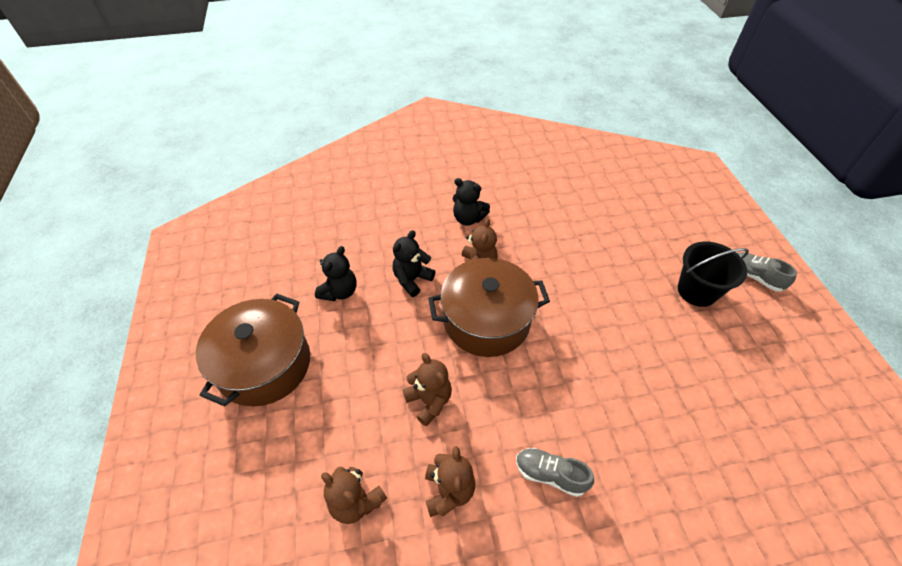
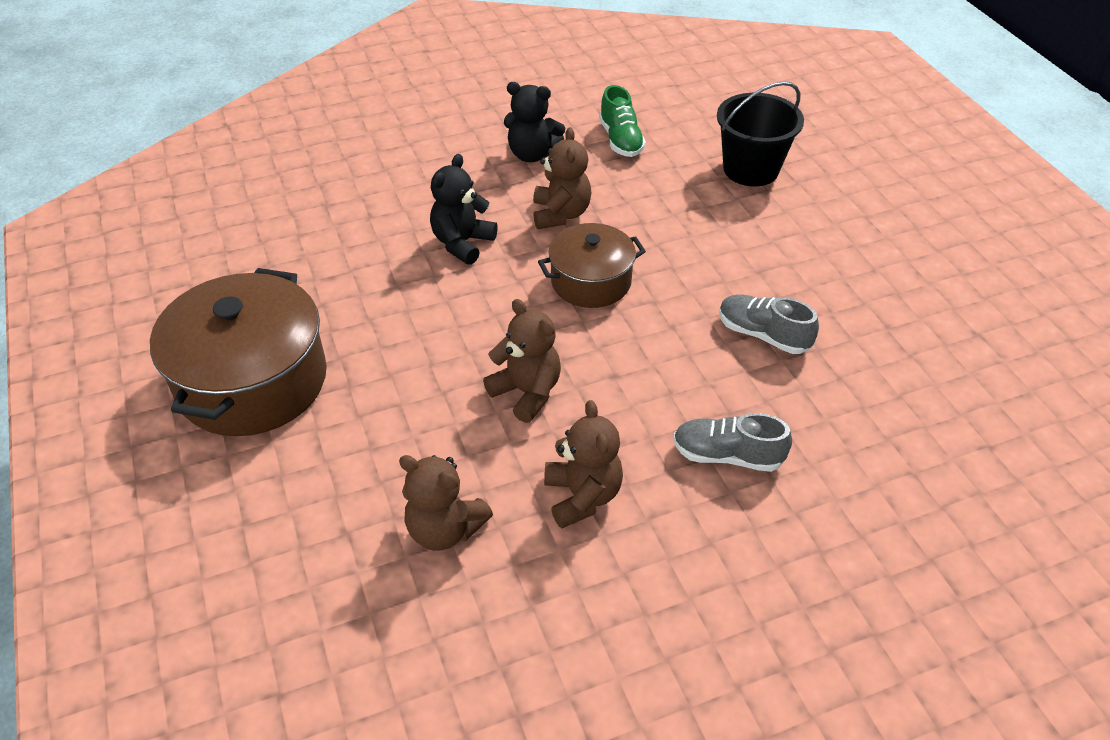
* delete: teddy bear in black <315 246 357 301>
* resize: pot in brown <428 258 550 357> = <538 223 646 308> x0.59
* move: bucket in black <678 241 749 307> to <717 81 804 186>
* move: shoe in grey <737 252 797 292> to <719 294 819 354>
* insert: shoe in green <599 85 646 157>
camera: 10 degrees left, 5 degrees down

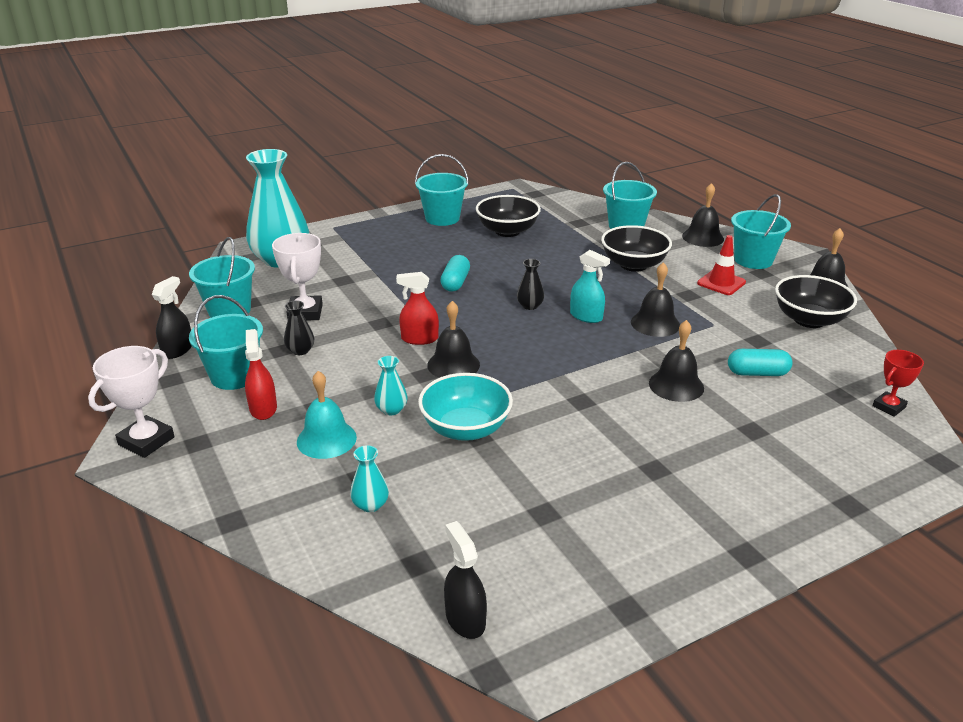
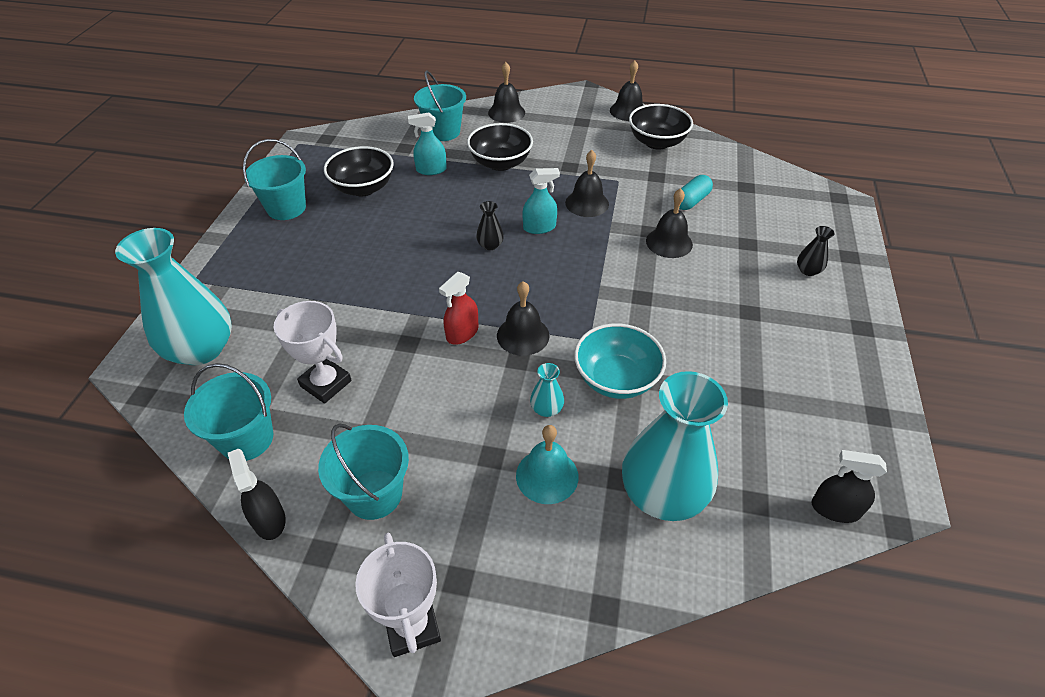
* delete: spray bottle in red <245 329 277 420>
* move: vase in black <284 300 314 355> to <797 226 835 276>
* resize: vase in turquoise <350 445 389 512> = <622 371 728 521> x2.43
* delete: capsule in turquoise <440 255 470 292>
* delete: traffic cone in red <697 235 746 295>
* delete: bucket in turquoise <731 194 791 269>
* delete: trophy in red <873 350 924 417>
* insert: spray bottle in turquoise <408 112 447 175>
camera: 50 degrees left, 15 degrees up

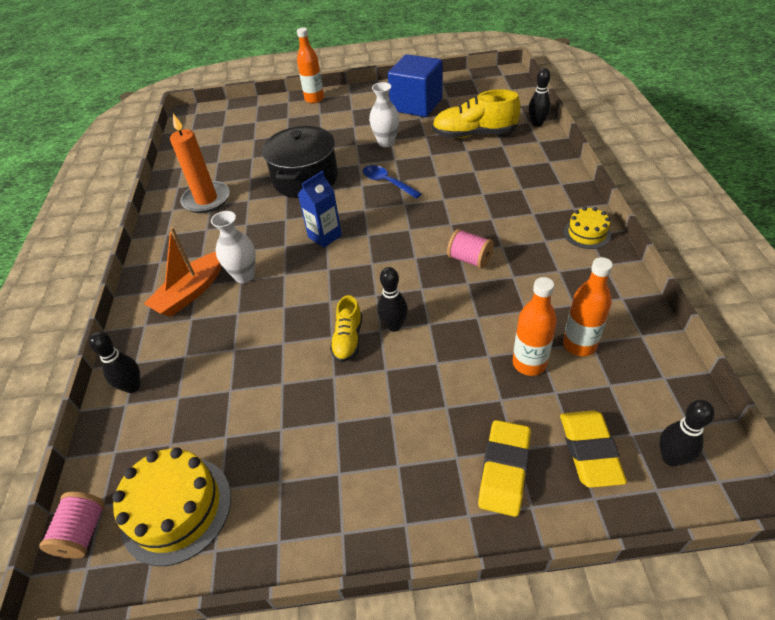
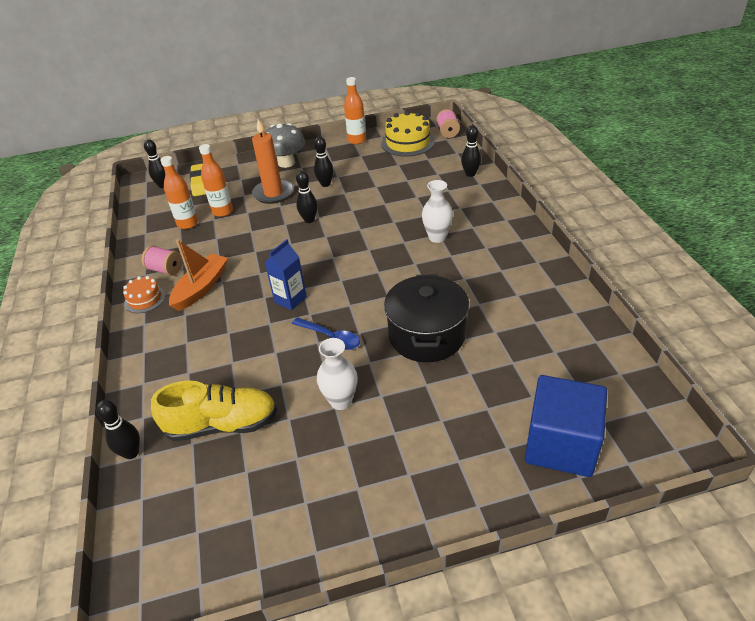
* move: boat in orange <144 227 221 317> to <169 239 228 311>
* move: candle in orange <170 114 230 213> to <252 119 294 204>
* move: bottle in orange <297 28 324 103> to <344 77 366 144>
* move: carton in blue <298 171 342 248> to <264 239 307 310>
* delete: shoe in yellow <330 295 362 362>
* move: cube in blue <388 54 443 117> to <525 375 607 477>
* move: spool in pink <447 229 494 269> to <142 245 183 276>
* delete: eraser in yellow <478 420 531 517>
* recolor: cake in yellow <564 207 611 249> to cake in orange <123 276 165 313>
* insert: mushroom in grey <264 123 305 168>
* insert: bowling pin in black <314 136 334 187>
camera: 170 degrees right, 5 degrees down

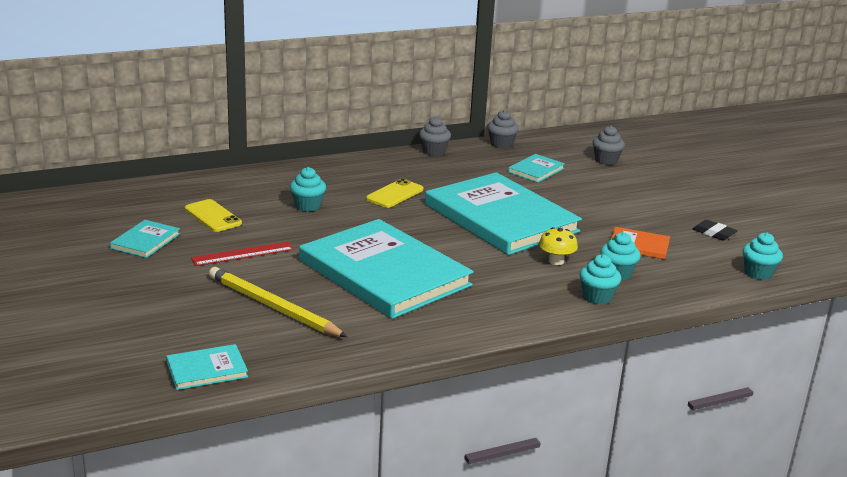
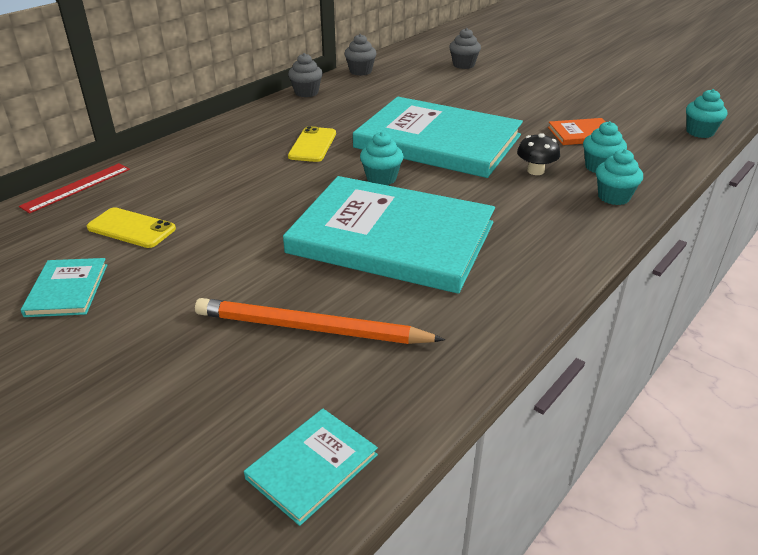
* move: ruler in red <191 242 294 266> to <19 163 130 214>
* recolor: pencil in yellow <209 267 347 337> to pencil in orange <195 298 445 344>
* move: cupcake in turquoise <290 167 326 212> to <360 132 404 185>
* delete: book in turquoise <508 154 565 183>
* recolor: mushroom in yellow <539 227 578 265> to mushroom in black <517 133 560 175>
* delete: eraser in black <693 220 737 240>
camera: 25 degrees left, 10 degrees up

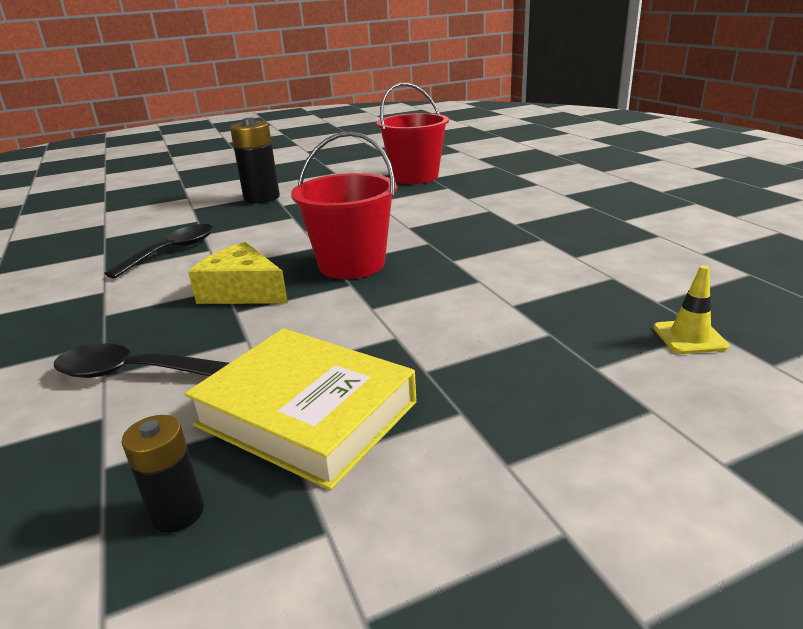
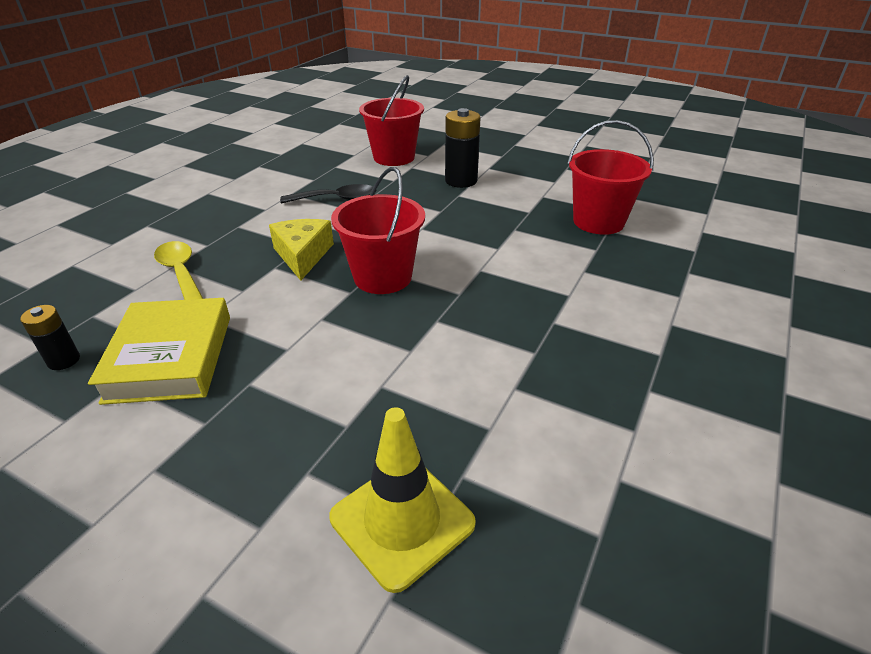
* recolor: spoon in black <54 343 229 378> to spoon in yellow <154 241 203 300>
* resize: traffic cone in yellow <653 265 730 354> = <329 407 476 593> x1.93
* insert: bucket in red <359 75 424 166>
camera: 50 degrees right, 10 degrees up

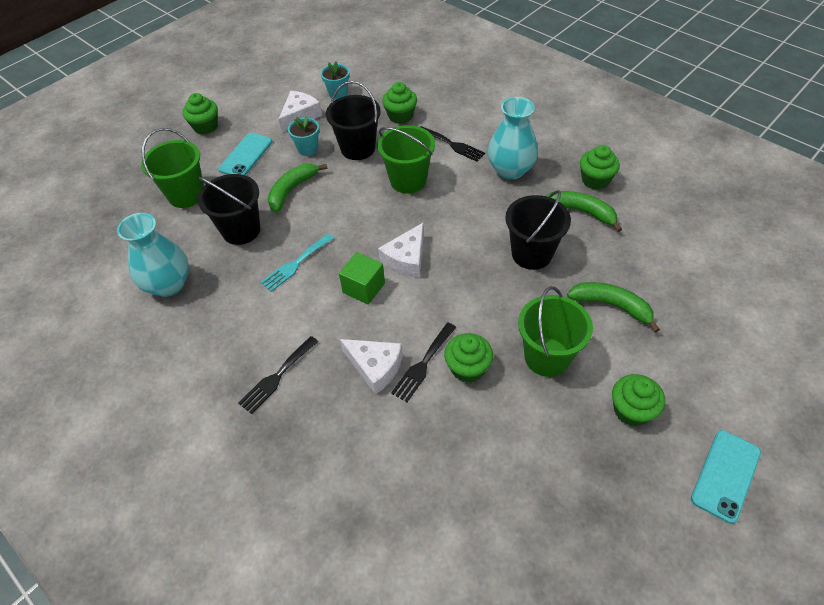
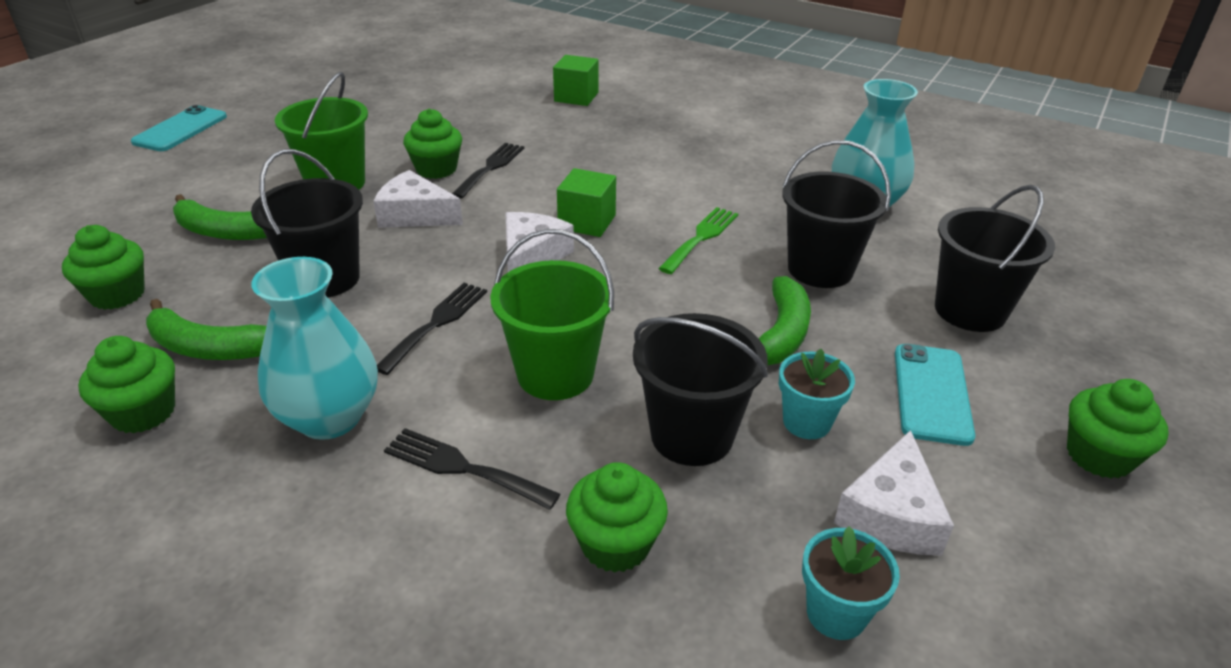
* recolor: bucket in green <141 128 204 208> to bucket in black <935 185 1055 332>
* move: fork in black <238 336 318 414> to <377 283 487 375>
* recolor: fork in turquoise <260 233 334 292> to fork in green <658 207 738 274>
* move: cheese in white <340 339 403 395> to <373 170 463 228>
* move: cupcake in green <612 374 665 426> to <62 225 145 310>
* insert: cube in green <553 55 598 106>
camera: 165 degrees right, 15 degrees down

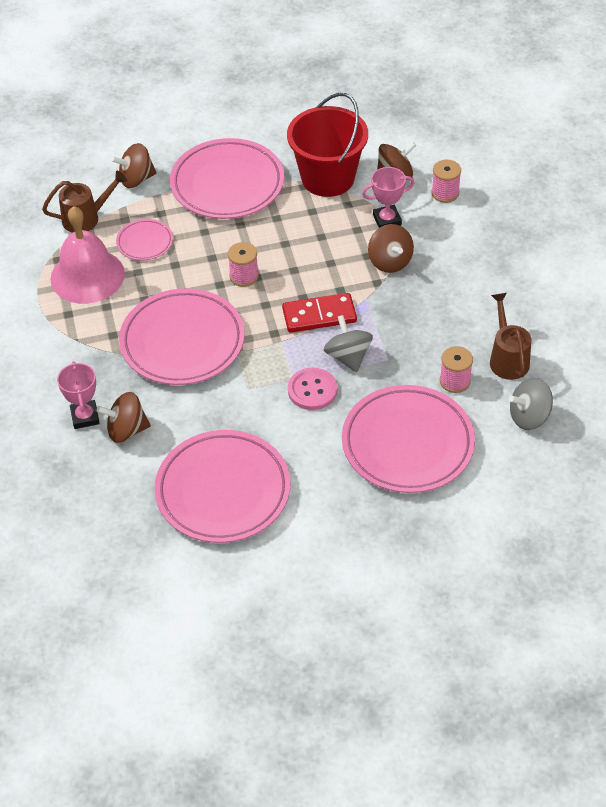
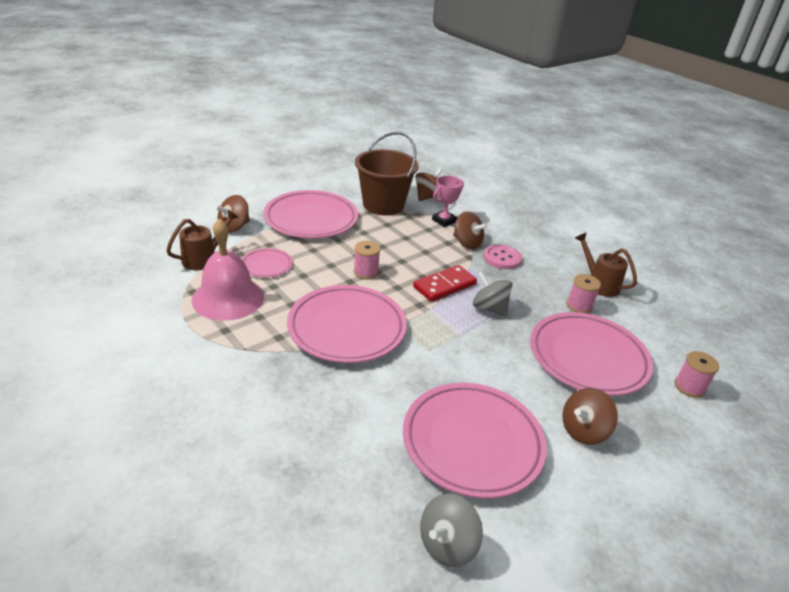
* delete: trophy in pink <57 361 100 429>
* move: spinning top in brown <97 392 151 443> to <562 388 618 445>
* recolor: bucket in red <287 93 368 197> to bucket in brown <355 132 419 216>
* move: button in pink <288 368 337 410> to <484 244 522 269>
* move: spool in pink <432 160 461 203> to <675 351 719 398>
* move: spinning top in grey <509 378 553 430> to <420 494 483 567>
camera: 30 degrees left, 15 degrees down

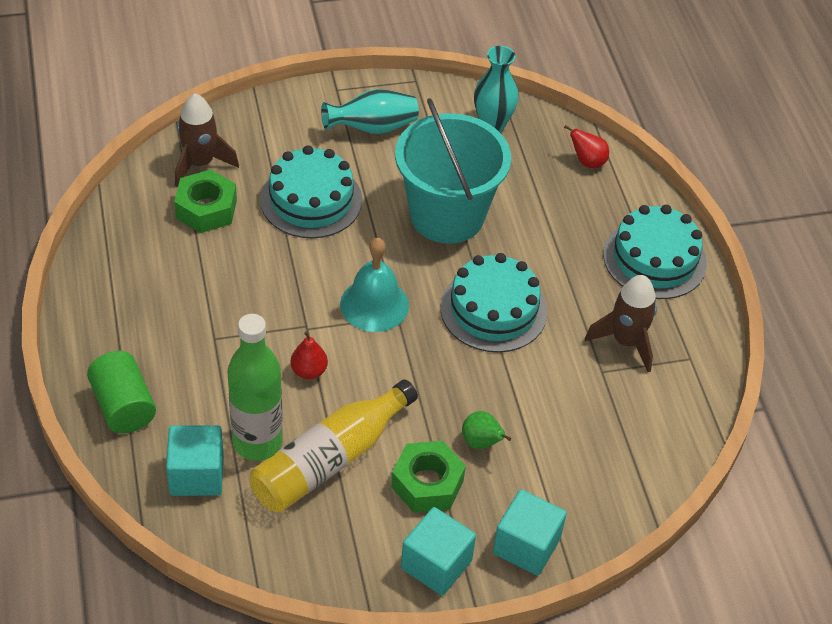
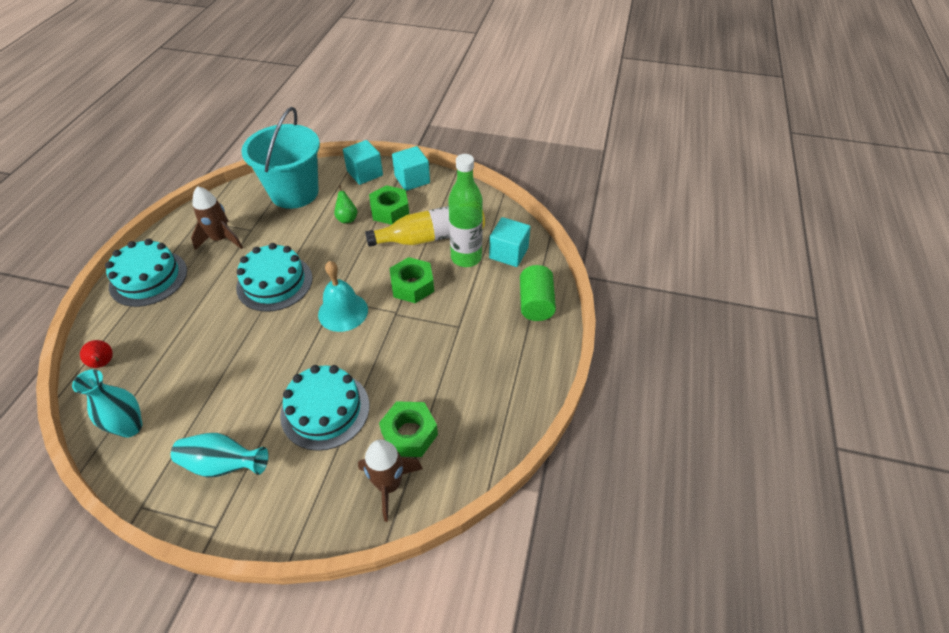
* replace: pear in red <291 331 328 379> to nut in green <389 257 434 303>
* move: bucket in turquoise <395 98 511 244> to <241 107 320 209>
camera: 150 degrees left, 0 degrees up

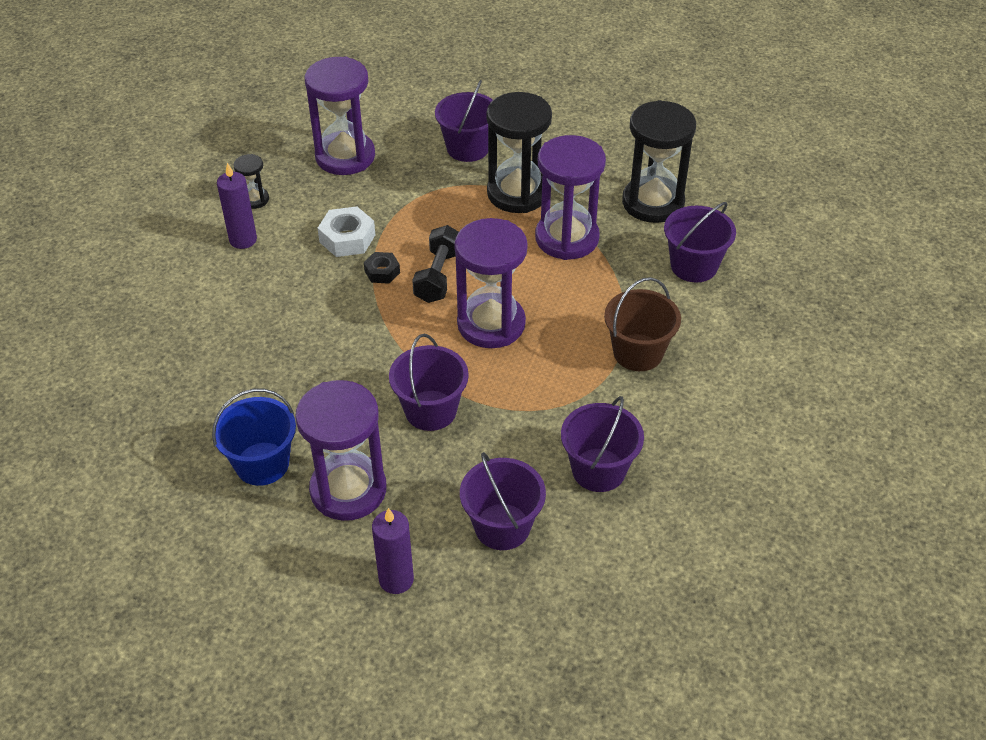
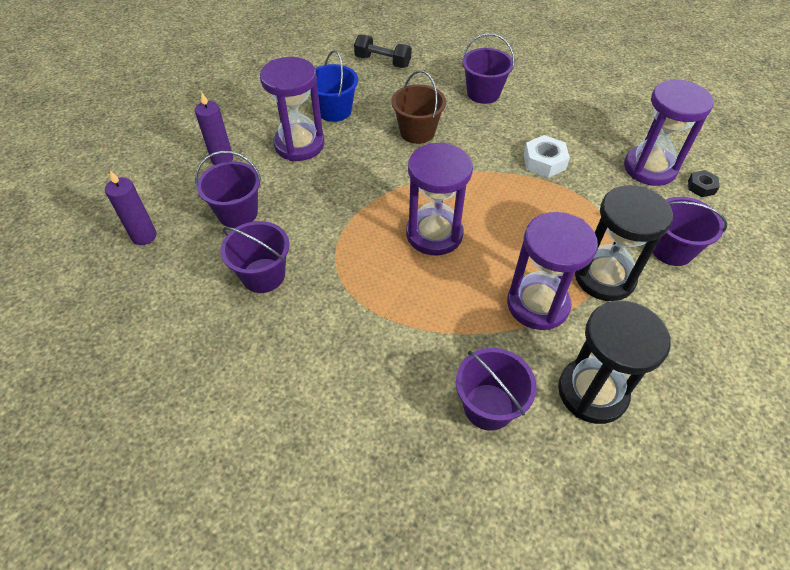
* move: candle in purple <217 163 257 249> to <105 171 157 245>
* delete: hourglass in black <234 154 269 209>
* move: nut in black <364 252 400 284> to <688 170 720 197>
* move: bucket in purple <389 334 469 431> to <462 33 515 104>
* move: dumbbell in black <412 225 459 303> to <354 34 412 68>
* move: bucket in brown <604 277 681 371> to <391 70 446 144>
camera: 100 degrees right, 5 degrees up

